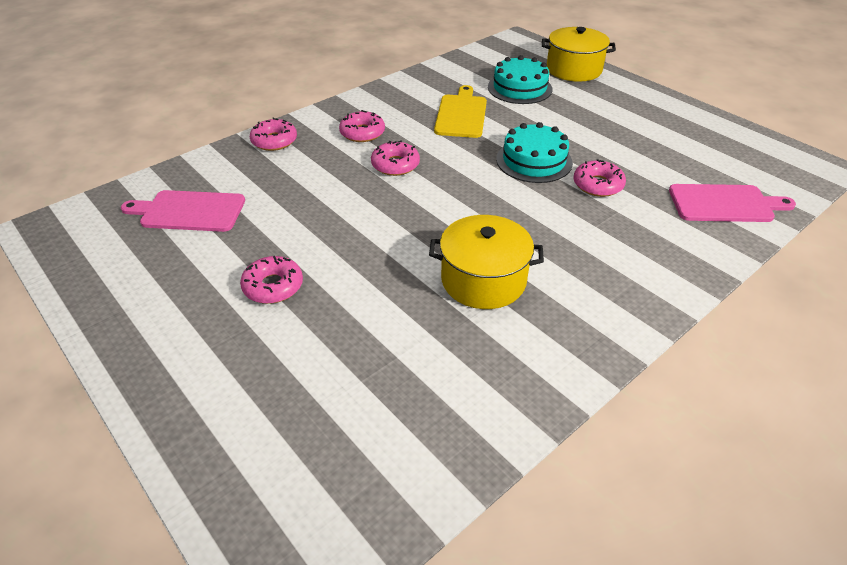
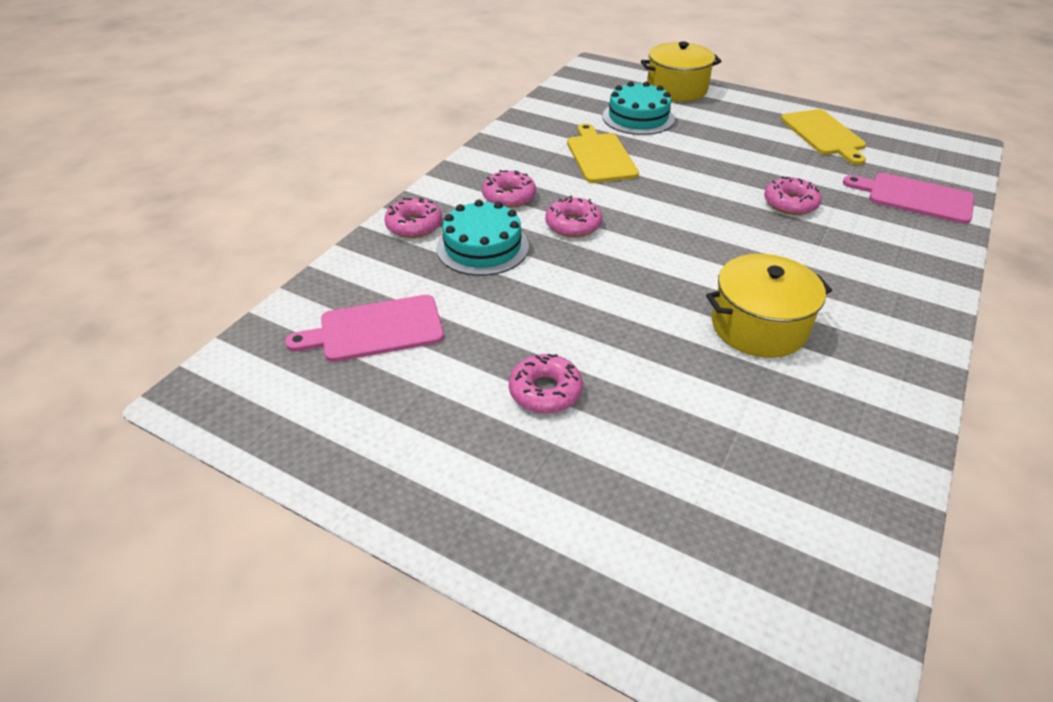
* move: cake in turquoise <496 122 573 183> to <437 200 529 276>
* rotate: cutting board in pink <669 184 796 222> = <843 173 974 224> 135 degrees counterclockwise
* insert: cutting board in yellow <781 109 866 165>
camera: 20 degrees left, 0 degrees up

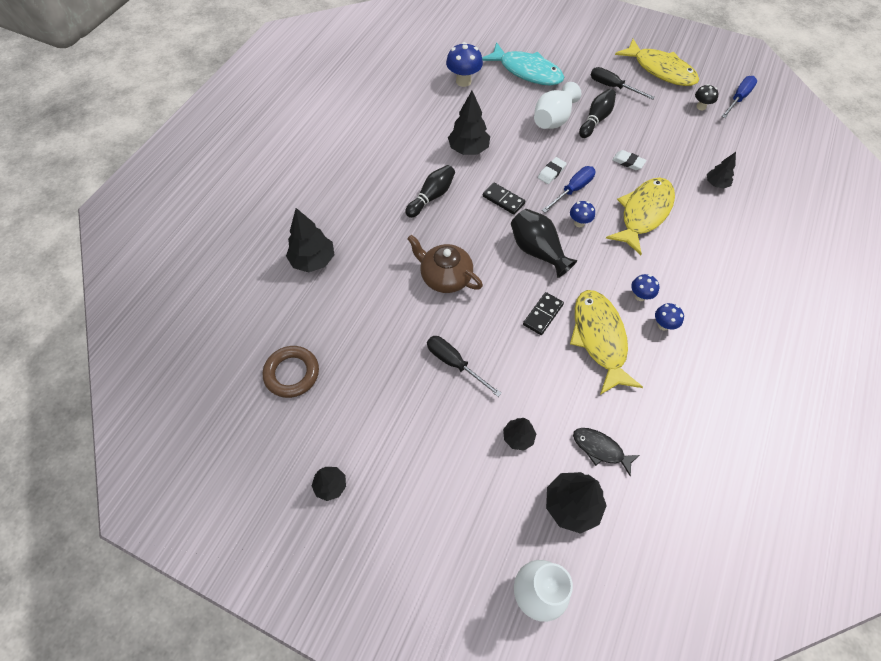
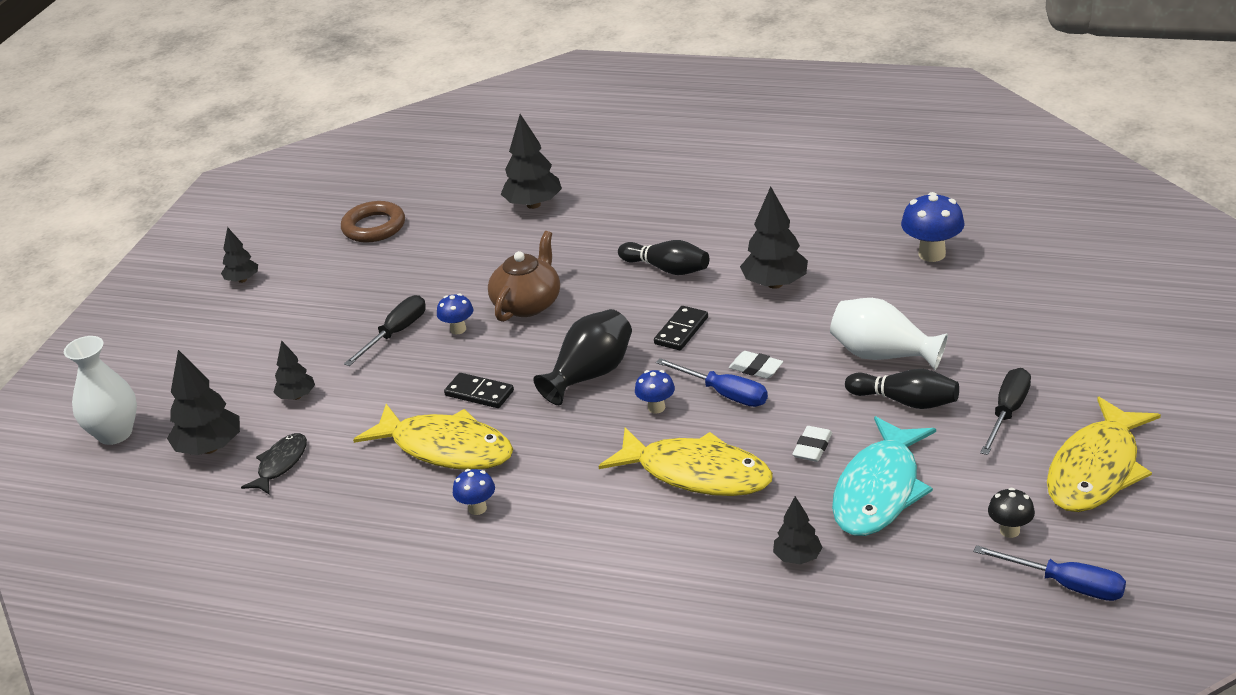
* move: fish in turquoise <482 42 564 85> to <832 416 936 536>
* rotate: fish in yellow <570 290 643 395> = <353 404 513 470> 45 degrees clockwise
* move: mushroom in blue <631 274 659 301> to <437 294 473 334>
camera: 85 degrees right, 25 degrees down

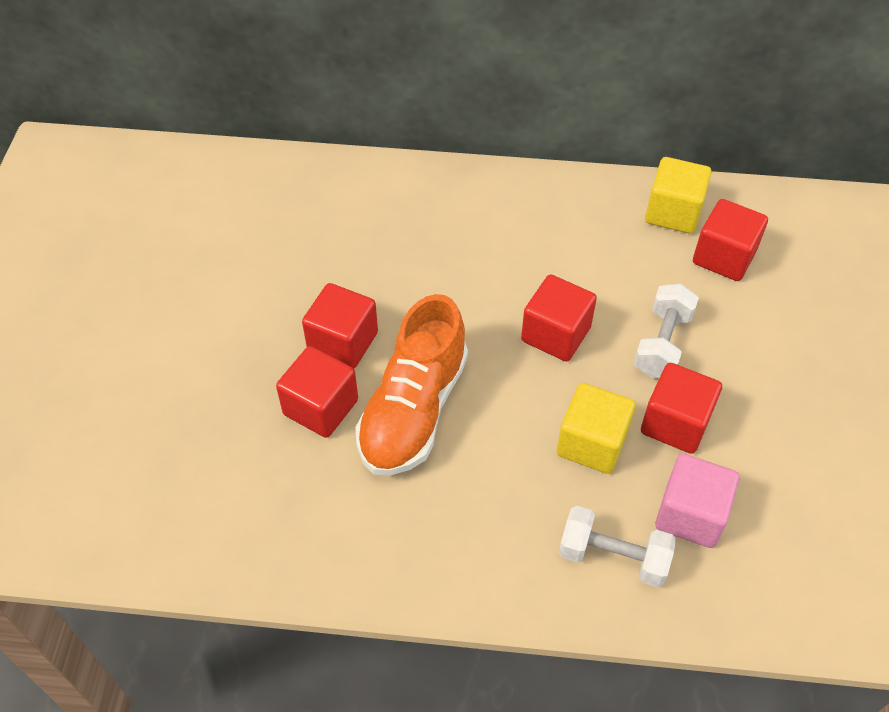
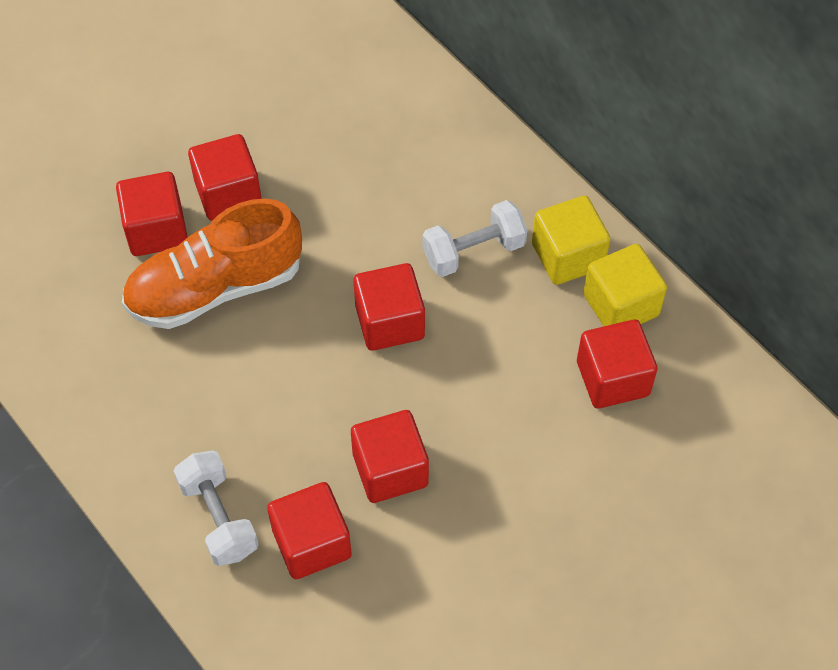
* move: cube in yellow <557 383 635 474> to <532 196 610 285>
* move: dumbbell in white <634 284 699 378> to <423 200 527 277>
* recolor: cube in pink <655 454 739 548> to cube in red <267 482 352 579>
camera: 45 degrees right, 5 degrees up

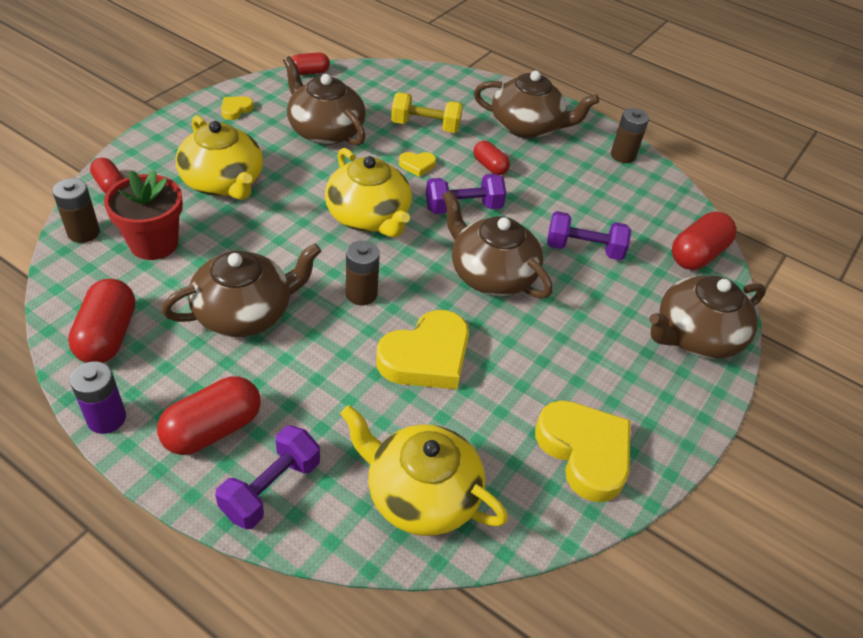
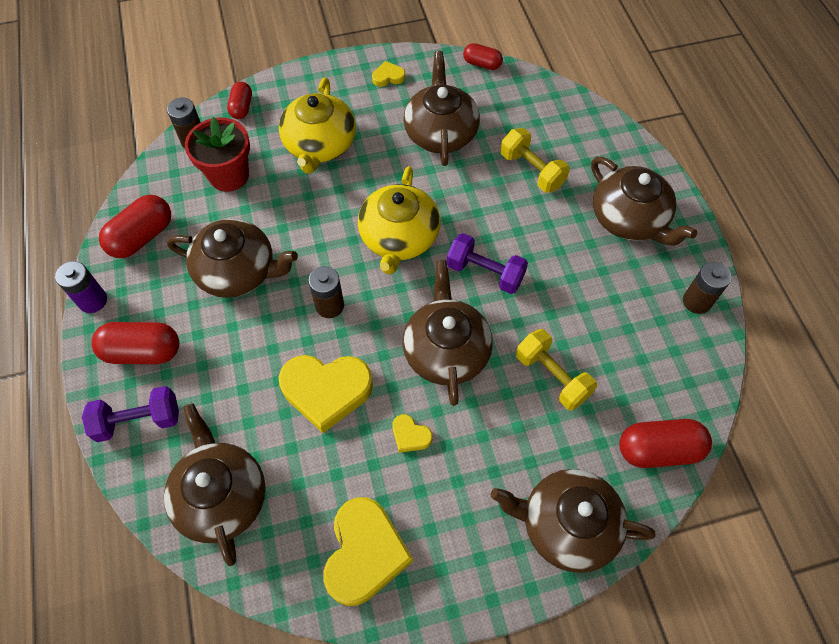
* recolor: teapot in yellow <340 405 508 536> to teapot in brown <164 403 266 566>
* move: heart in yellow <399 152 436 177> to <392 414 432 453>
* delete: capsule in red <473 141 510 175>
* recolor: dumbbell in purple <547 211 631 260> to dumbbell in yellow <516 329 597 410>
camera: 45 degrees right, 15 degrees up

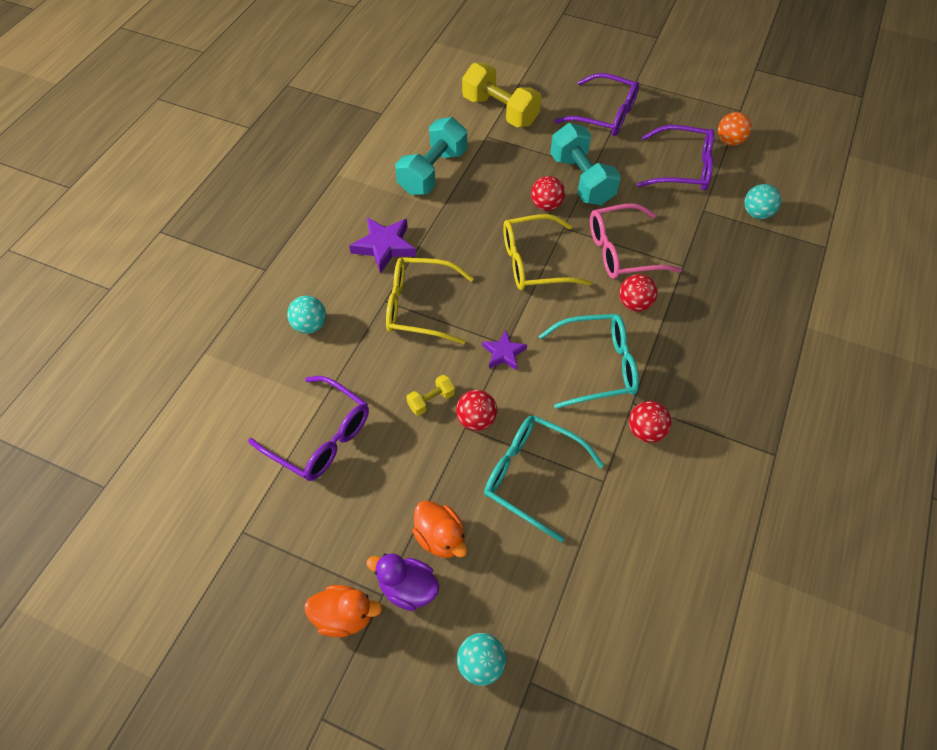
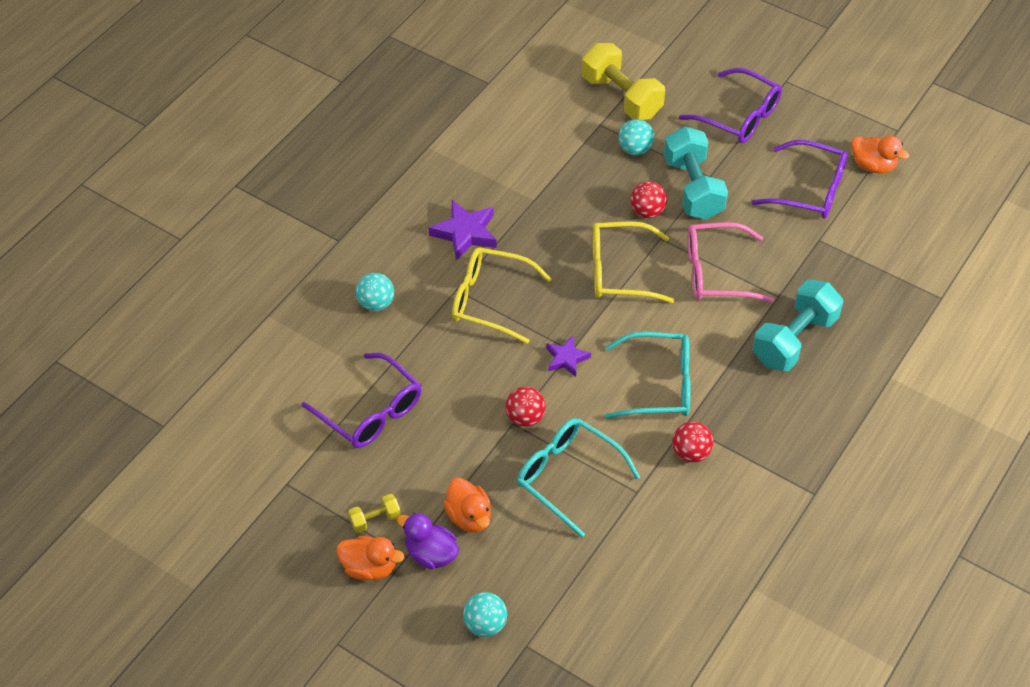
* move: dumbbell in turquoise <395 117 467 195> to <753 280 843 371>
* move: dumbbell in yellow <406 375 455 416> to <348 494 401 533>
* delete: ball in red <619 274 658 312>
* replace: ball in orange <718 112 752 146> to duck in orange <851 135 909 173>
* move: ball in turquoise <744 184 781 219> to <618 119 654 155>
camera: 10 degrees right, 5 degrees down

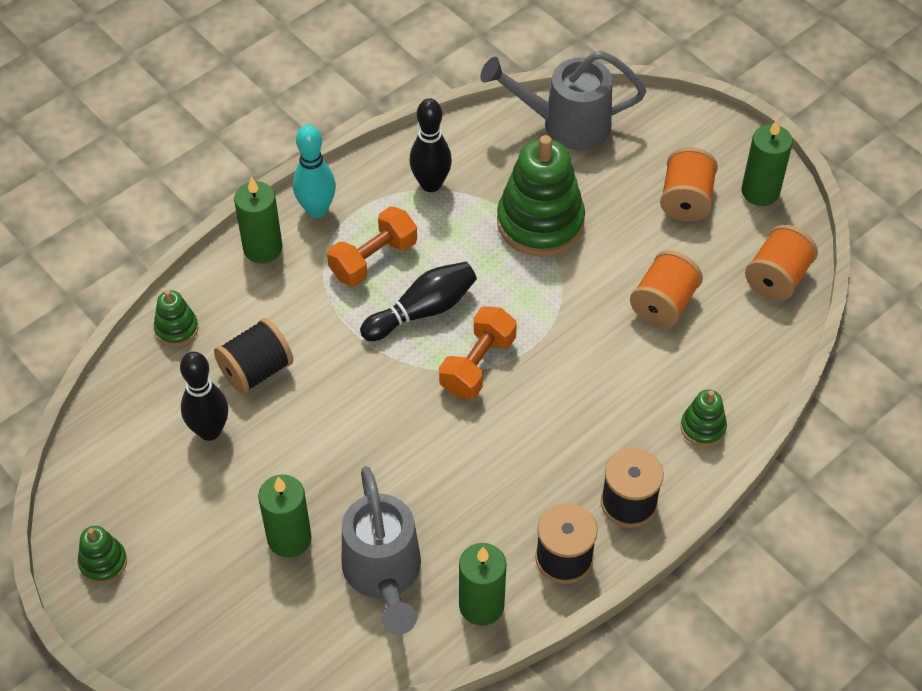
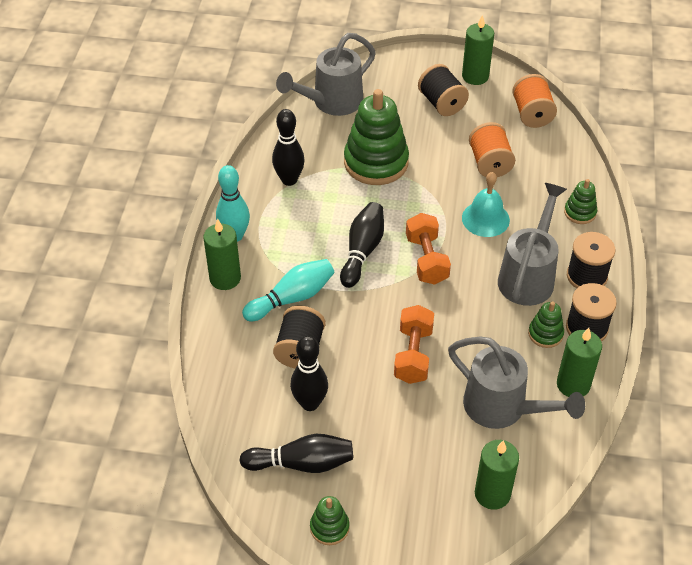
* move: stacking toy in green <154 290 198 347> to <528 301 564 348>
* move: candle in green <258 474 311 558> to <475 440 519 510>
* move: dumbbell in orange <327 207 417 286> to <394 305 434 384>
* recolor: spool in orange <660 147 718 222> to spool in black <418 64 469 116>
* insert: bowling pin in black <239 434 353 473>
* insert: bowling pin in turquoise <242 259 334 321>
* insert: bell in turquoise <462 172 510 237>
* insert: watering can in grey <498 183 567 306>
camera: 40 degrees left, 5 degrees down

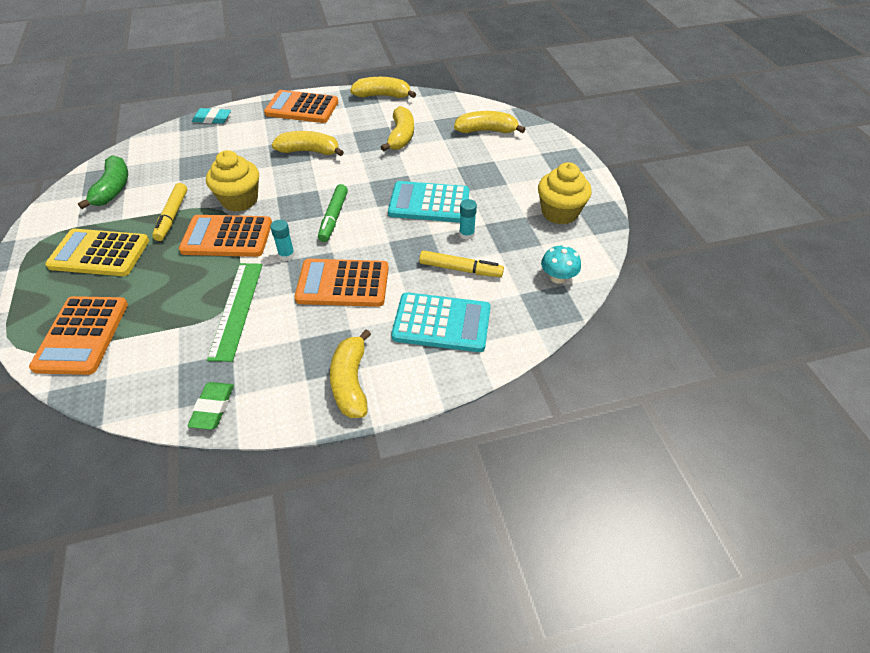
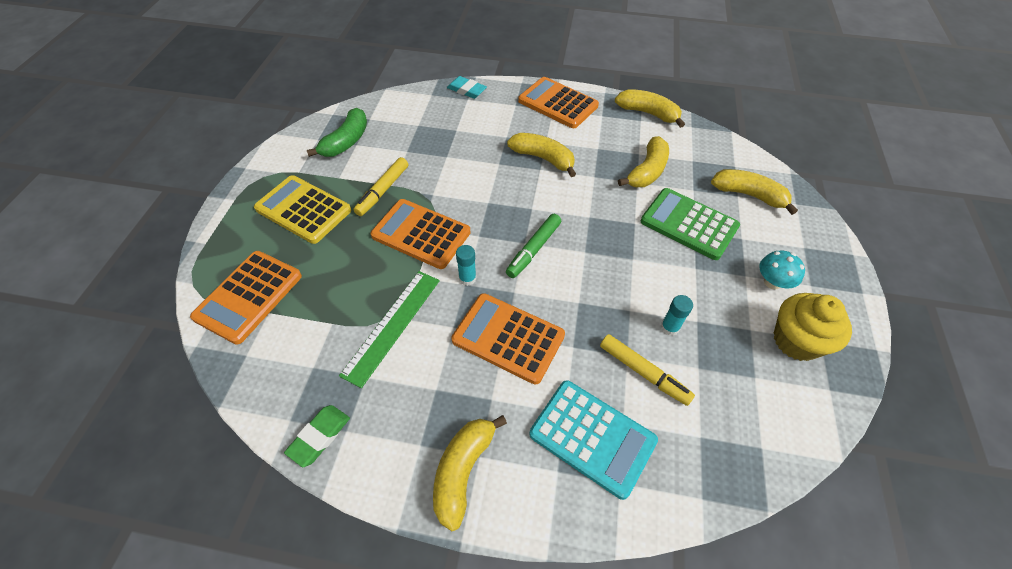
* delete: cupcake in yellow <206 150 259 212>
* delete: calculator in turquoise <388 181 470 223>
* move: mushroom in turquoise <541 245 581 284> to <759 251 805 290>
* insert: calculator in green <641 188 740 260>
camera: 25 degrees right, 5 degrees up

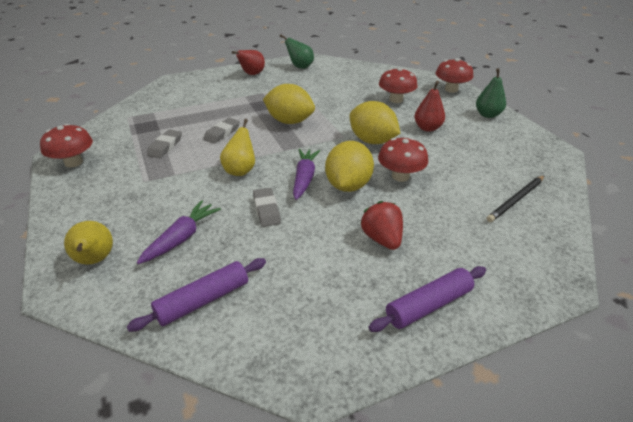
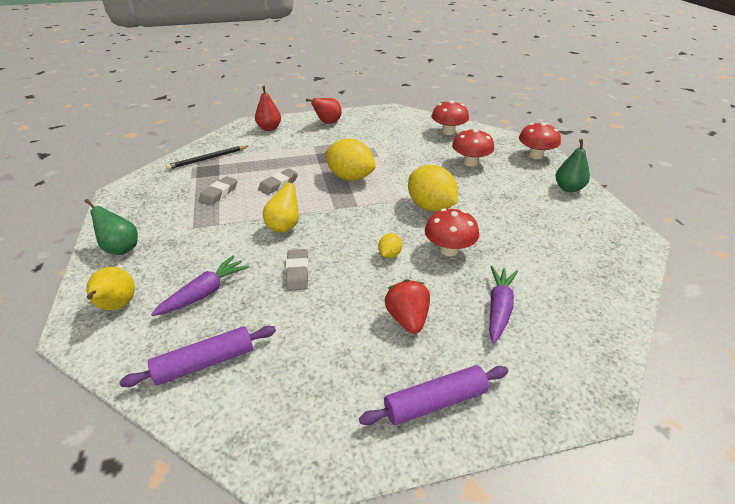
* move: mushroom in red <40 124 93 167> to <432 101 469 135>
* move: pear in green <280 34 314 69> to <85 199 138 255>
* move: carrot in purple <293 149 320 200> to <489 266 518 343>
* resize: lemon in yellow <325 141 374 192> = <378 233 402 258> x0.47
* move: pear in red <414 81 445 132> to <255 85 281 131>
* move: pencil in black <487 175 545 222> to <166 146 248 170>
camera: 10 degrees right, 0 degrees up

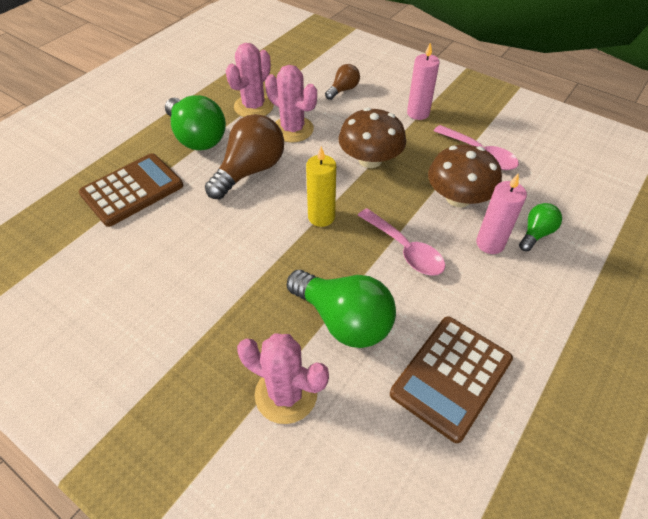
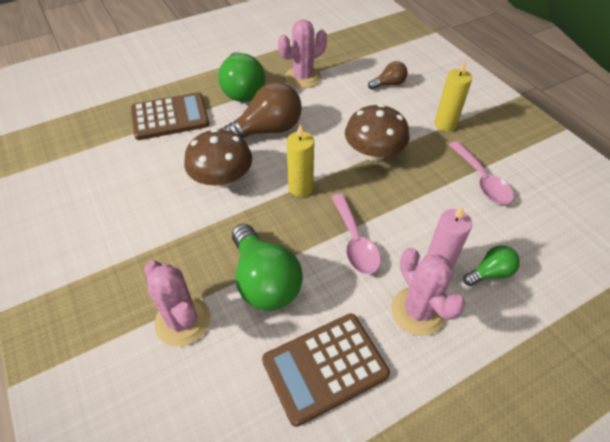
* move: cactus in pink <265 65 317 142> to <391 248 466 336>
* recolor: candle in pink <407 42 440 120> to candle in yellow <434 60 472 132>
* move: mushroom in brown <428 144 502 207> to <184 129 252 188>
camera: 25 degrees right, 0 degrees up

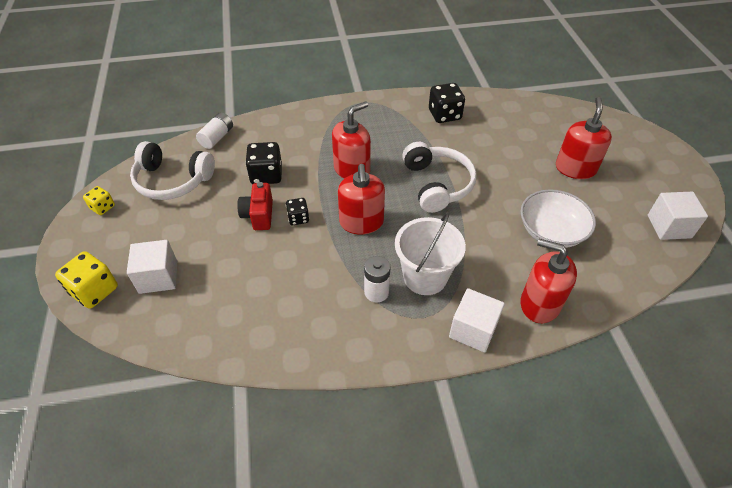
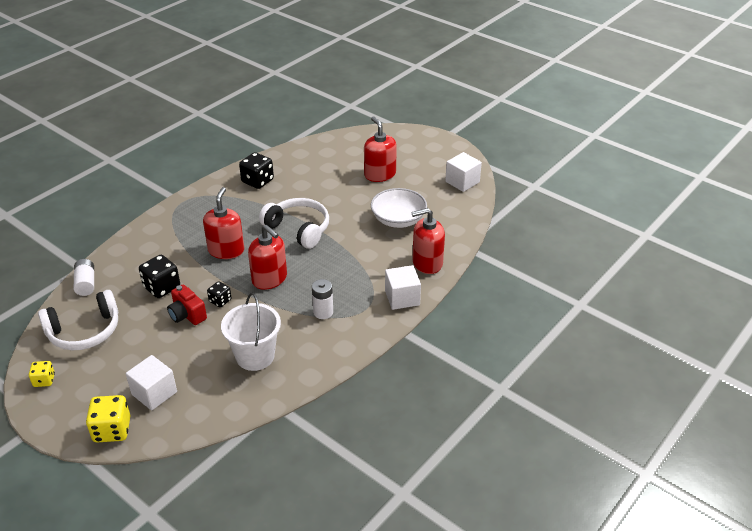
* move: bucket in white <395 212 466 295> to <221 293 281 371>
camera: 40 degrees left, 10 degrees down

